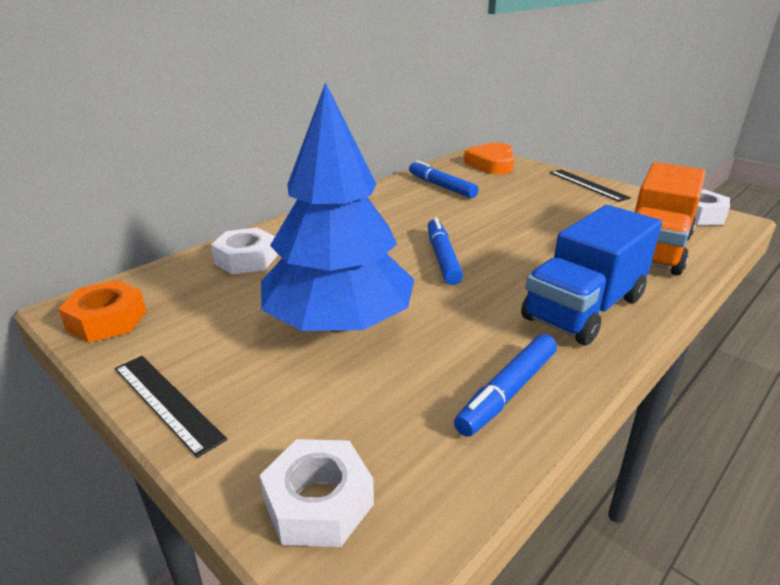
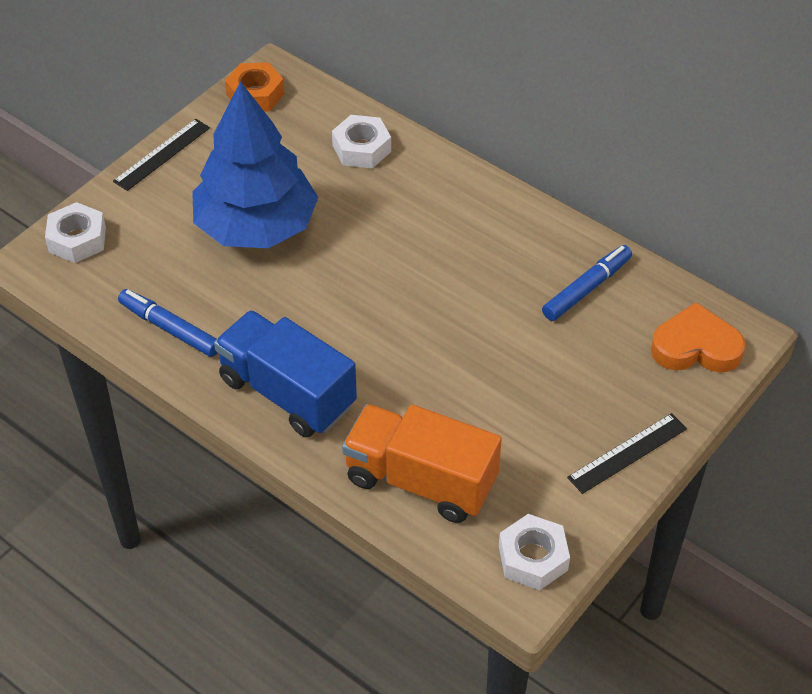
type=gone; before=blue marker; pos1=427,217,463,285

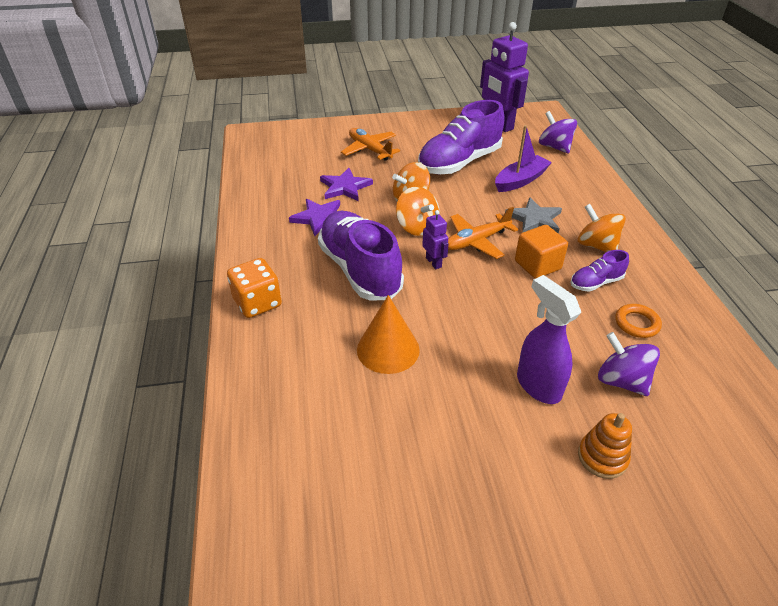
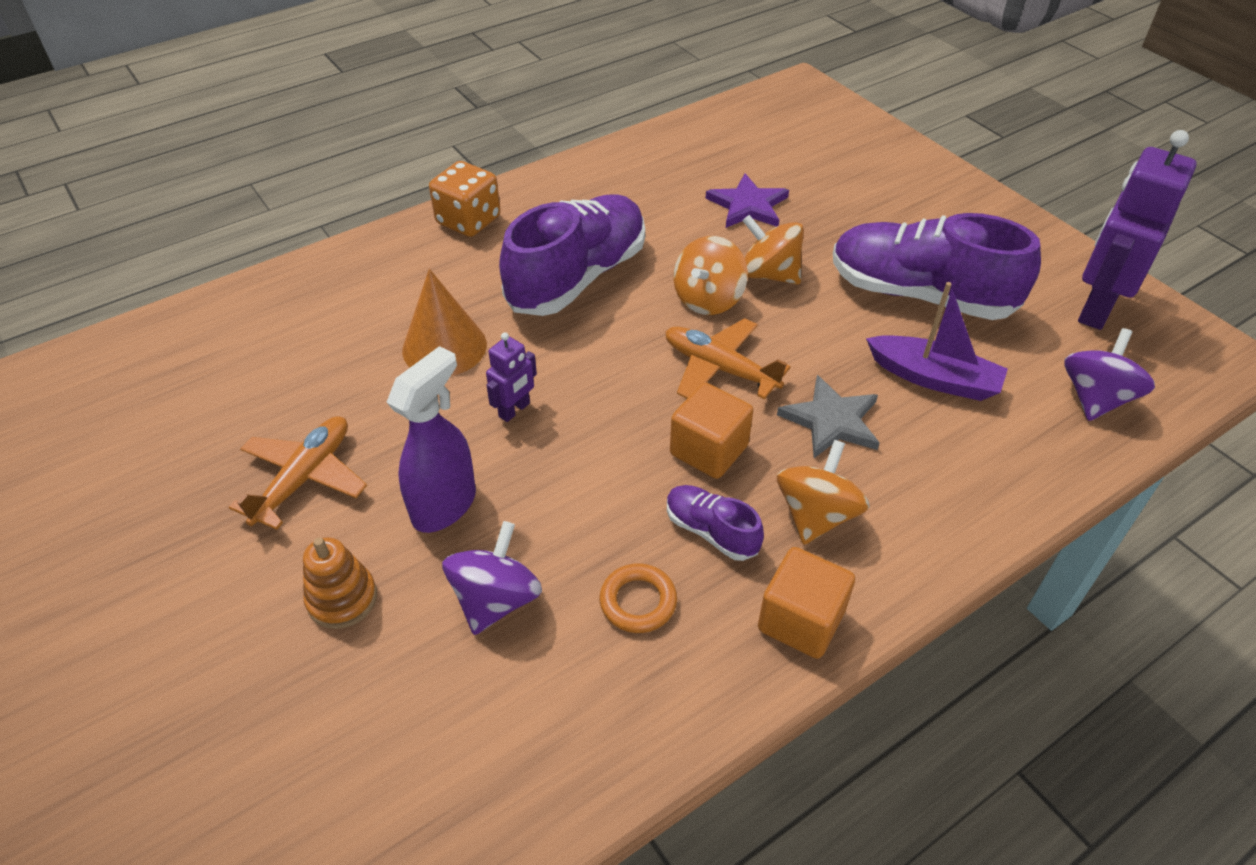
type=shifted; before=orange plane; pos1=341,128,400,161; pos2=229,416,367,530
type=gone; before=purple star; pos1=289,199,340,236
type=shifted; before=purple robot; pos1=422,210,449,269; pos2=486,332,537,422
type=new; after=orange cube; pos2=758,547,855,659

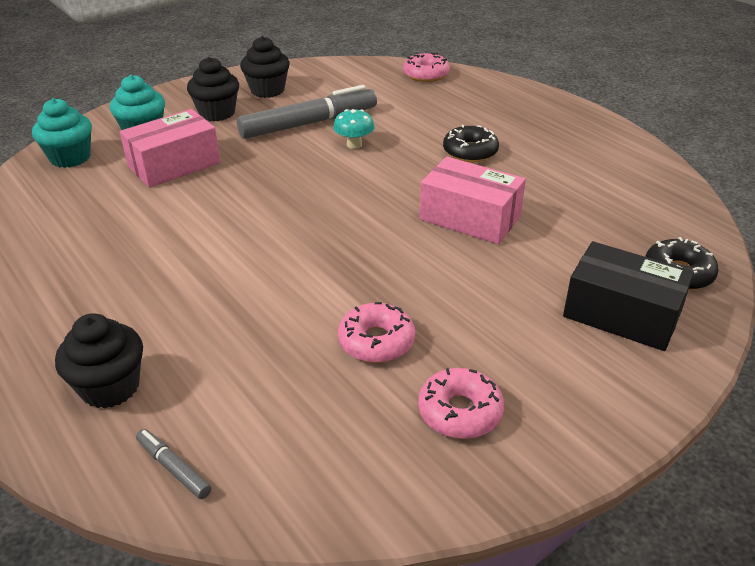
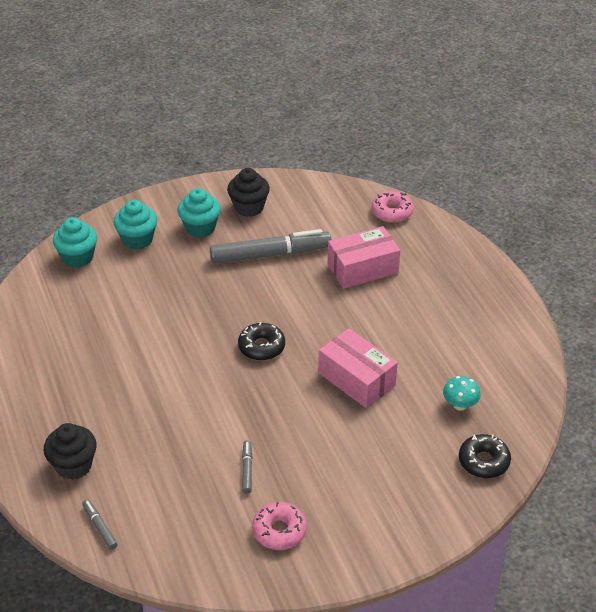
type=repainted; before=black cupcake; after=turquoise cupcake; pos1=187,57,239,121; pos2=178,188,221,238
type=shifted; before=pink box; pos1=120,109,221,188; pos2=328,226,400,289
type=shifted; before=turquoise mushroom; pos1=333,109,375,149; pos2=443,376,481,411
type=shifted; before=black donut; pos1=443,125,499,163; pos2=238,322,285,361
type=gone; before=black box; pos1=563,241,694,351
type=swapped; before=pink donut; after=grey marker; pos1=338,302,415,363; pos2=242,440,253,493

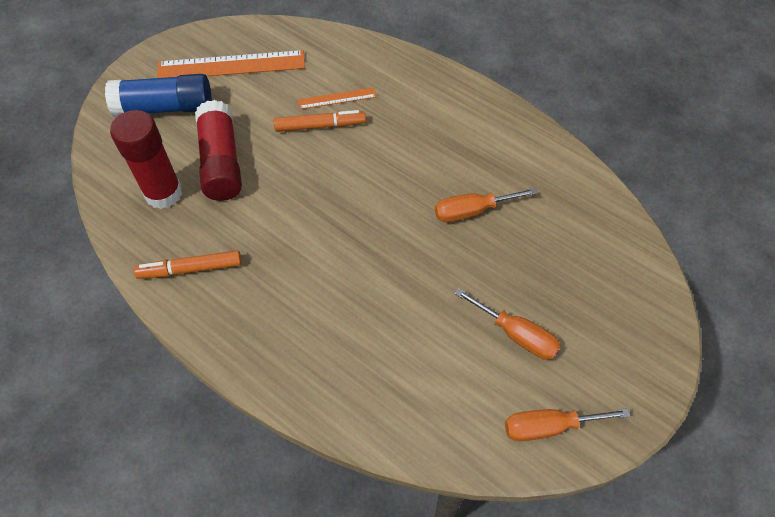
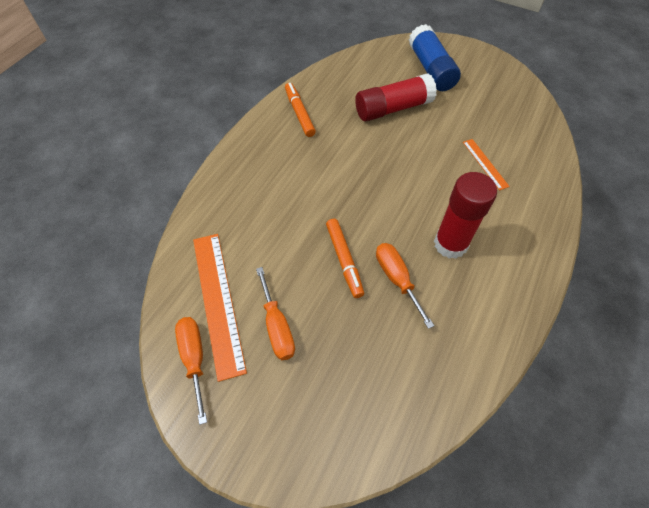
type=shifted; before=orange ruler; pos1=157,50,305,78; pos2=193,234,247,382
type=shifted; before=red glue stick; pos1=110,110,183,209; pos2=434,172,497,259
type=shifted; before=orange marker; pos1=274,110,366,132; pos2=326,219,364,298
type=rotated; before=orange screwdriver; pos1=454,288,561,360; pos2=256,267,295,360; turn=-45

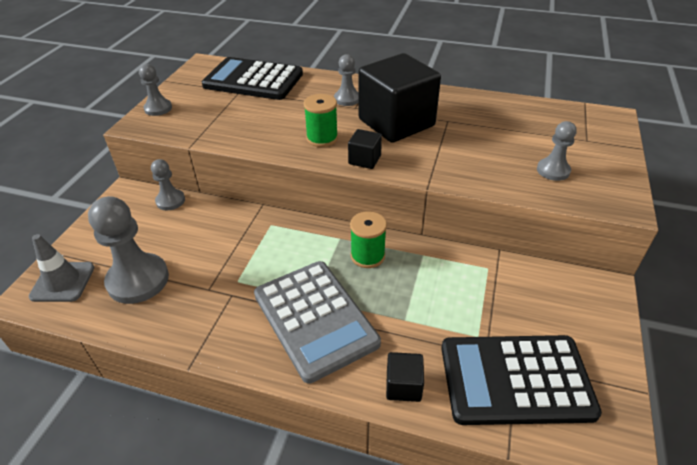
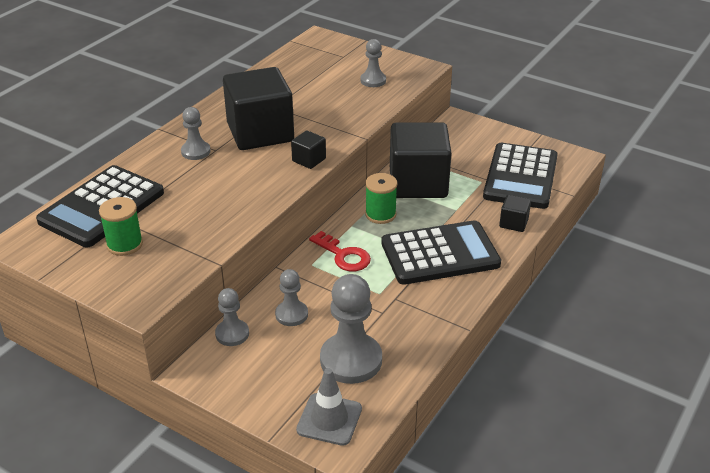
type=shifted; before=grey pawn; pos1=139,64,172,116; pos2=275,269,308,326
type=shifted; before=green spool; pos1=304,94,338,147; pos2=99,197,143,256
type=repainted; before=grey calculator; after=black calculator; pos1=254,261,381,384; pos2=381,220,501,285
type=new; after=black cube; pos2=390,122,452,198
type=new; after=red key; pos2=309,231,371,271

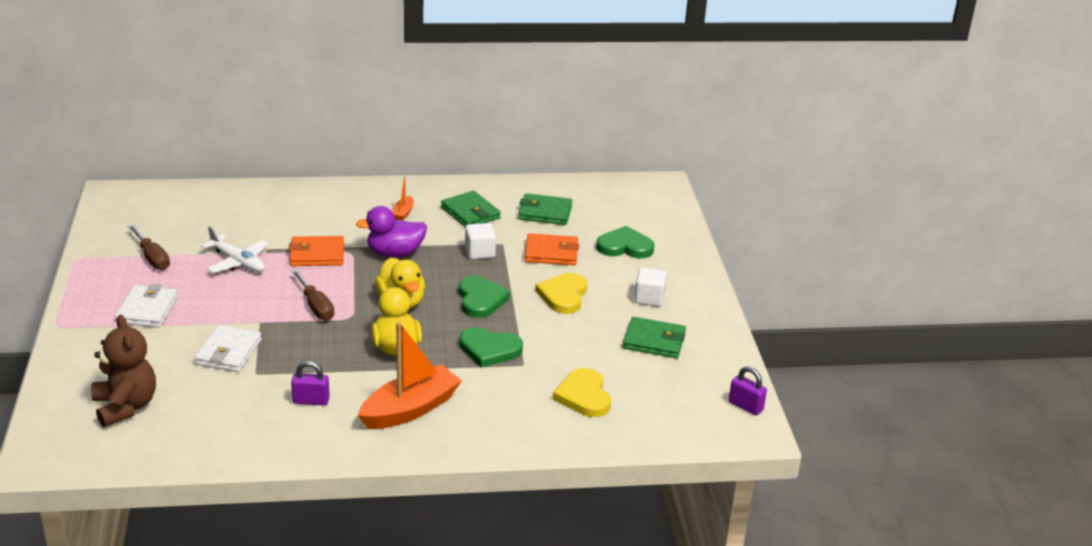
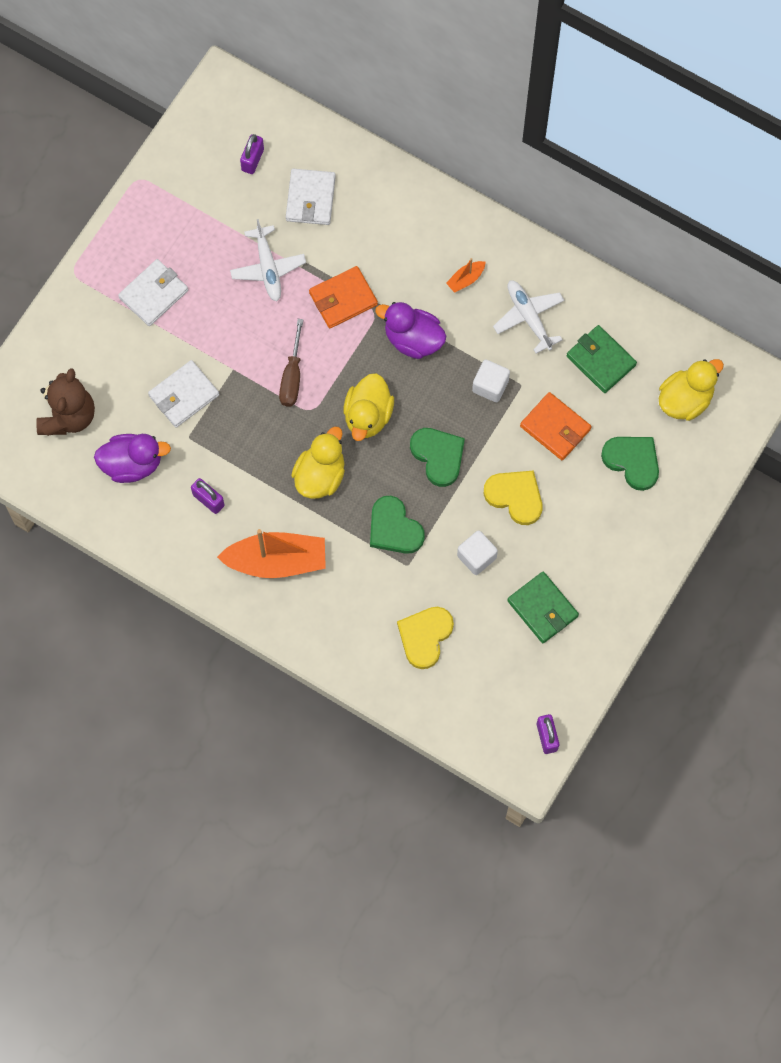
type=swapped; before=green wallet; after=white plane; pos1=441,191,501,227; pos2=493,280,564,354
type=gone; before=brown screwdriver; pos1=128,224,170,270
type=rotated; before=orange wallet; pos1=289,236,344,266; pos2=309,266,378,328; turn=-60
type=shifted; before=white cube; pos1=634,267,667,307; pos2=457,530,498,575
type=rotated; before=yellow heart; pos1=535,273,587,314; pos2=484,470,542,525; turn=75
type=rotated; before=green heart; pos1=459,276,510,318; pos2=410,428,465,487; turn=-60
type=new; after=purple padlock; pos2=240,134,264,174
type=new; after=white wallet; pos2=286,169,336,225
type=new; after=yellow duck; pos2=659,359,724,421
type=new; after=purple duck; pos2=94,434,171,483

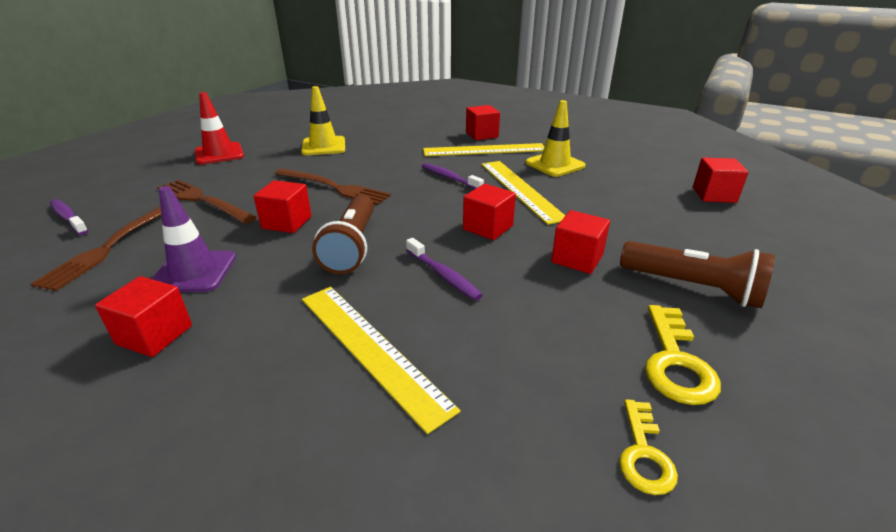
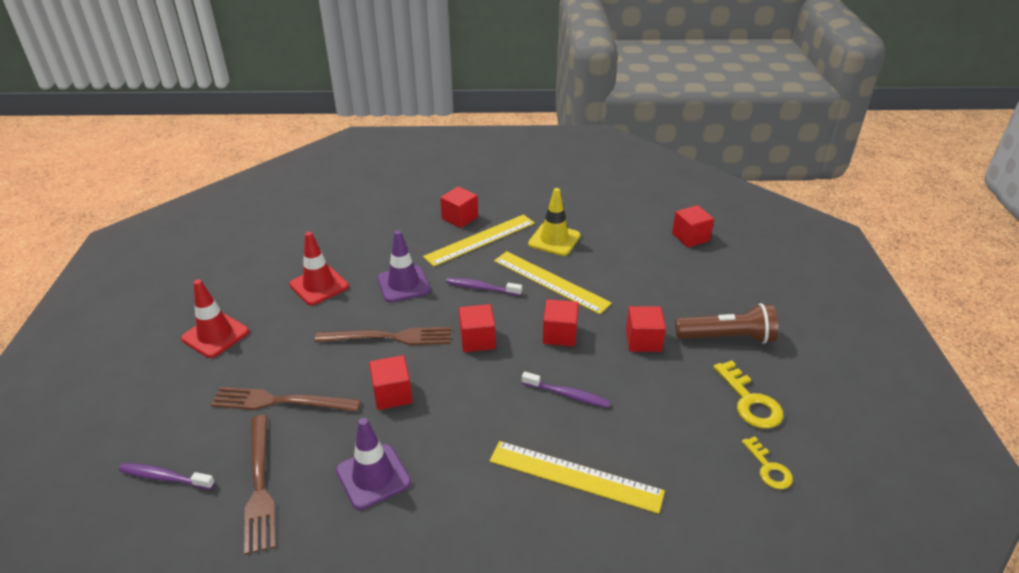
type=repainted; before=yellow traffic cone; after=red traffic cone; pos1=301,86,345,155; pos2=289,232,349,305
type=gone; before=brown flashlight; pos1=312,195,374,274
type=shifted; before=red cube; pos1=95,276,192,357; pos2=459,304,496,352
type=new; after=purple traffic cone; pos2=377,230,430,302

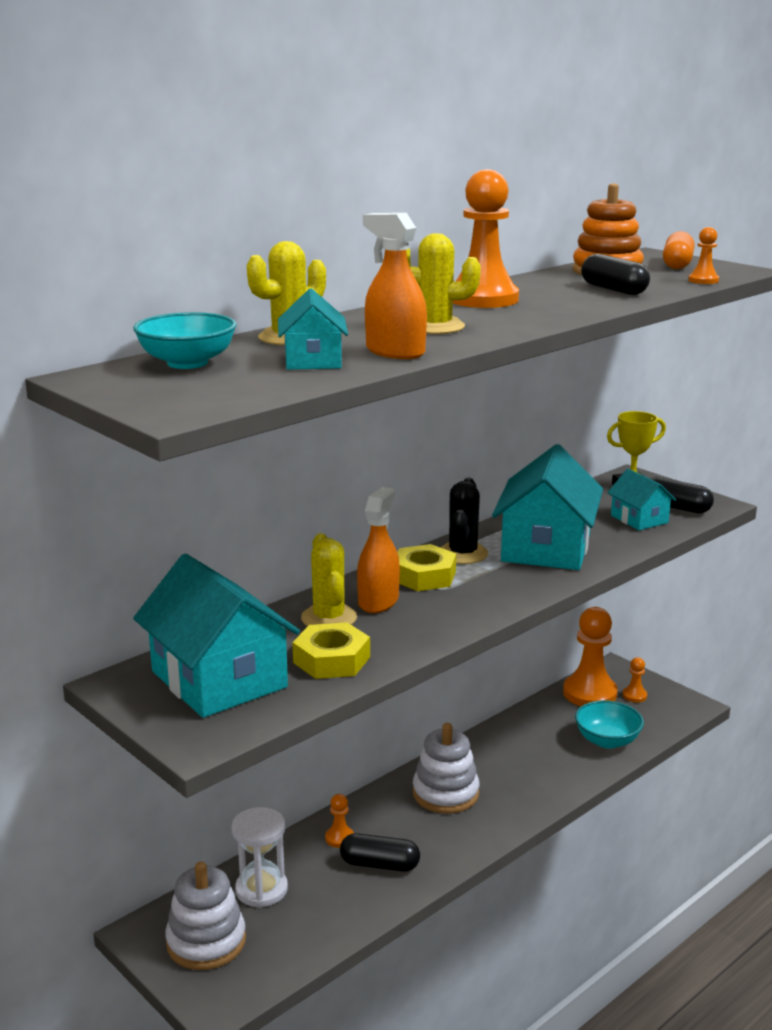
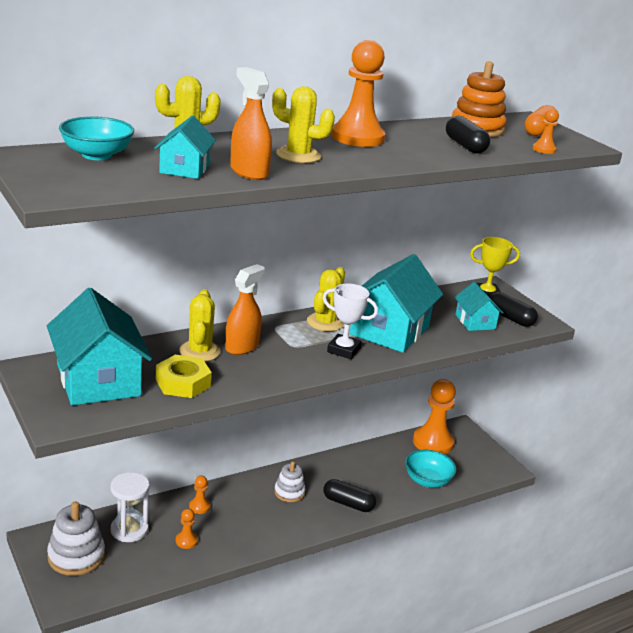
type=repainted; before=black cactus; after=yellow cactus; pos1=440,478,488,564; pos2=307,267,345,331
type=gone; before=yellow nut; pos1=397,544,456,591
type=shifted; before=orange pawn; pos1=623,657,647,702; pos2=176,509,198,549
type=scaled; before=white stacking toy; pos1=413,723,479,814; pos2=274,461,306,502; scale=0.63
type=shifted; before=black capsule; pos1=340,833,420,872; pos2=323,479,376,512
type=new; after=white trophy; pos2=322,284,378,359

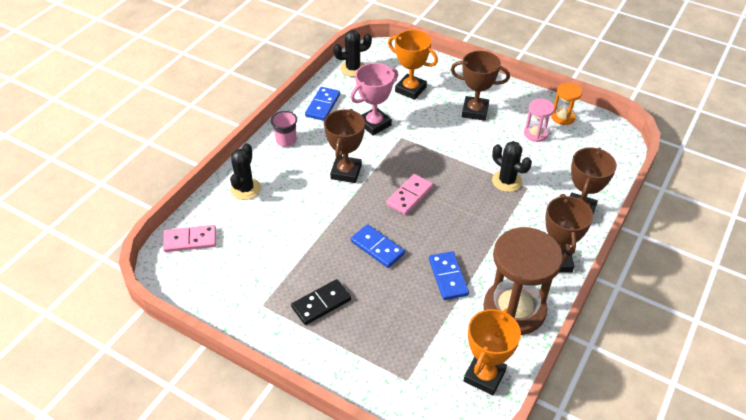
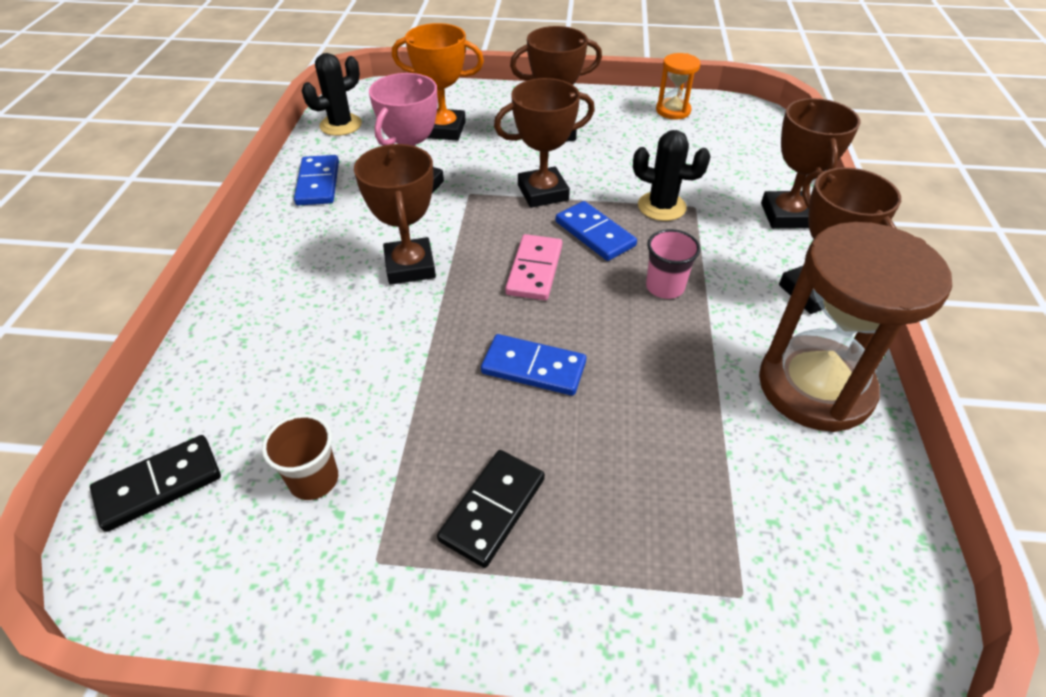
type=gone; before=pink hourglass; pos1=524,99,554,142
type=shifted; before=pink cup; pos1=271,111,297,147; pos2=646,229,701,299
type=gone; before=black cactus; pos1=230,143,261,200
type=repainted; before=pink domino; after=black domino; pos1=163,225,216,252; pos2=90,435,221,532
type=shifted; before=blue domino; pos1=429,251,469,300; pos2=556,201,637,261
type=gone; before=orange trophy; pos1=464,308,521,395
type=new; after=brown trophy; pos2=494,78,595,208
type=new; after=brown cup; pos2=262,414,338,500

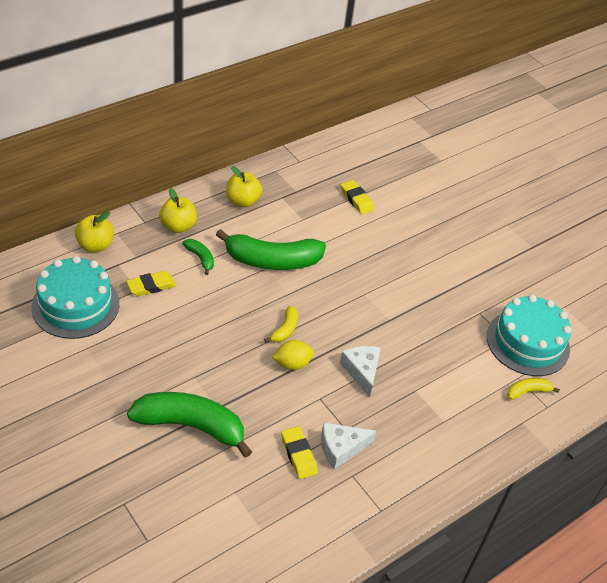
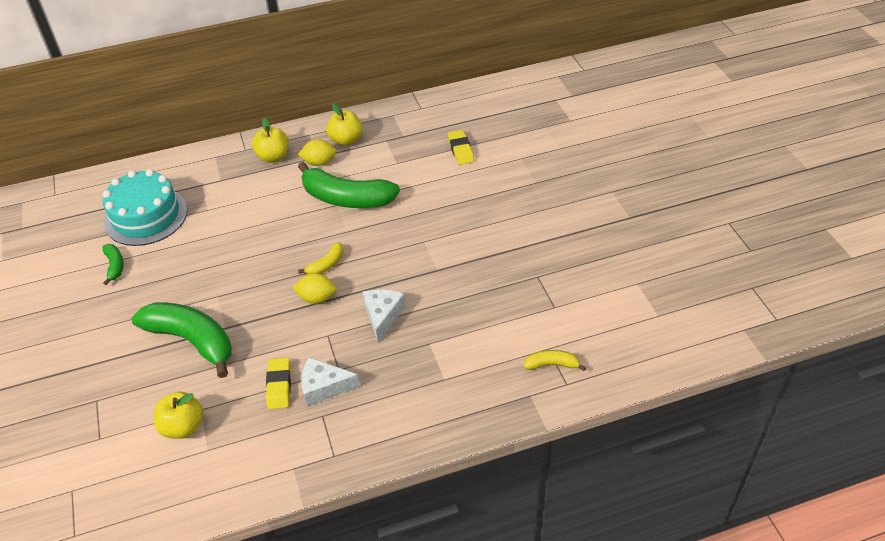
type=shifted; before=yellow apple; pos1=75,212,114,252; pos2=154,391,204,439
type=shifted; before=green banana; pos1=182,239,214,275; pos2=102,244,124,285
type=gone; before=yellow eraser; pos1=126,271,176,296
type=gone; before=turquoise cake; pos1=487,295,571,376
type=new; after=yellow lemon; pos2=298,139,336,166

